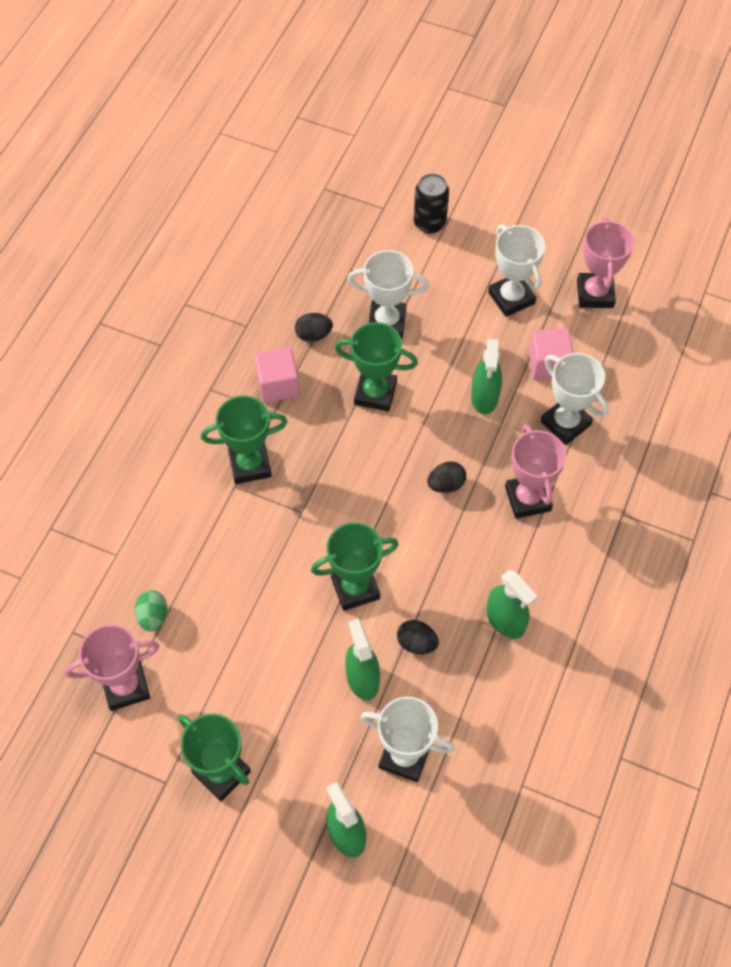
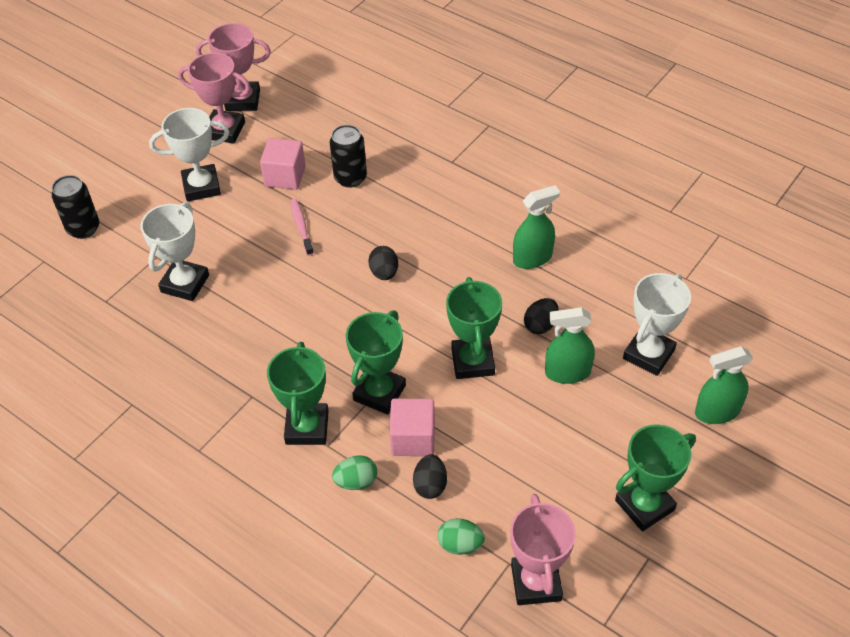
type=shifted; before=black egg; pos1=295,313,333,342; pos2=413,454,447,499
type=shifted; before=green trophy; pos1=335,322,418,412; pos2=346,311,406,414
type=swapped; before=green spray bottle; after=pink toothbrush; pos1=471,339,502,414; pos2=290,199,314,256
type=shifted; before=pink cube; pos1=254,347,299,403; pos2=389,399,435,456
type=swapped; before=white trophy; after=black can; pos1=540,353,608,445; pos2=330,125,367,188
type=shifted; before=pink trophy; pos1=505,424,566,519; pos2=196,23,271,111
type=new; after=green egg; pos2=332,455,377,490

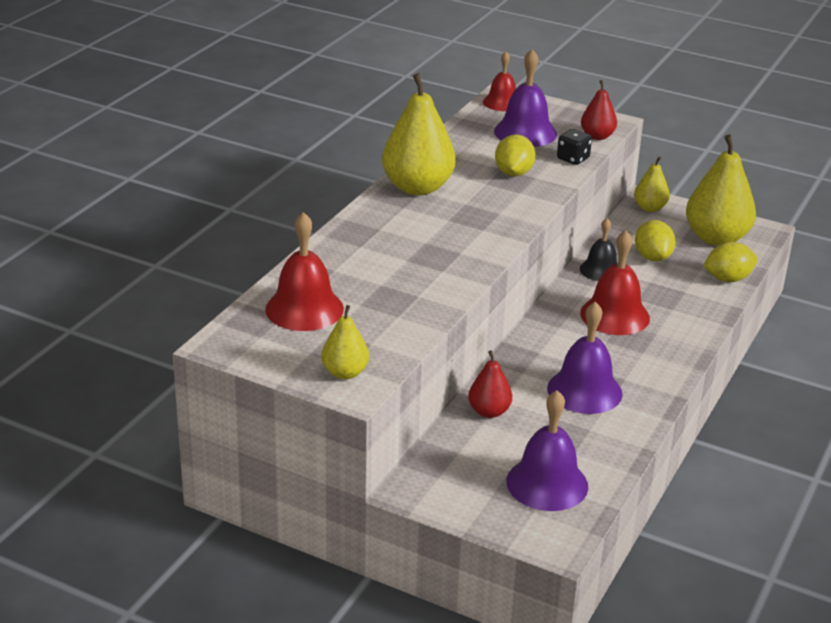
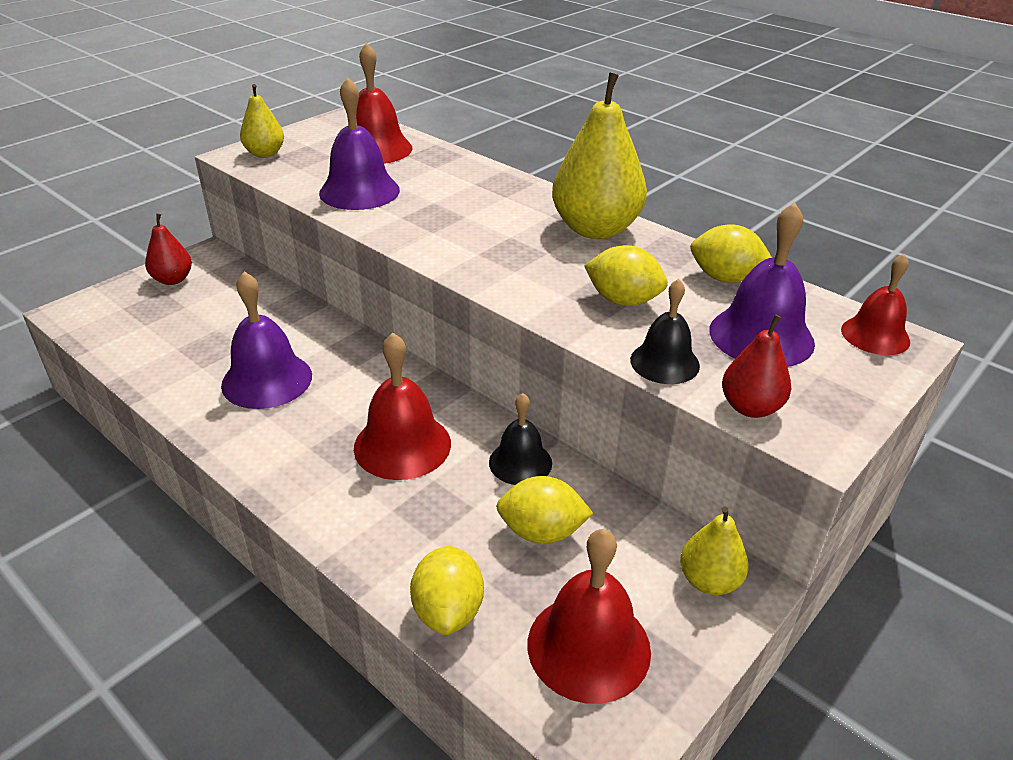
type=swapped; before=black dice; after=black bell; pos1=557,129,592,165; pos2=630,279,700,384
type=swapped; before=yellow pear; after=red bell; pos1=686,134,756,246; pos2=528,529,651,704
type=shifted; before=red pear; pos1=468,350,512,418; pos2=145,213,192,285
type=shifted; before=purple bell; pos1=506,390,588,511; pos2=319,77,400,210
type=new; after=yellow lemon; pos2=690,224,772,283

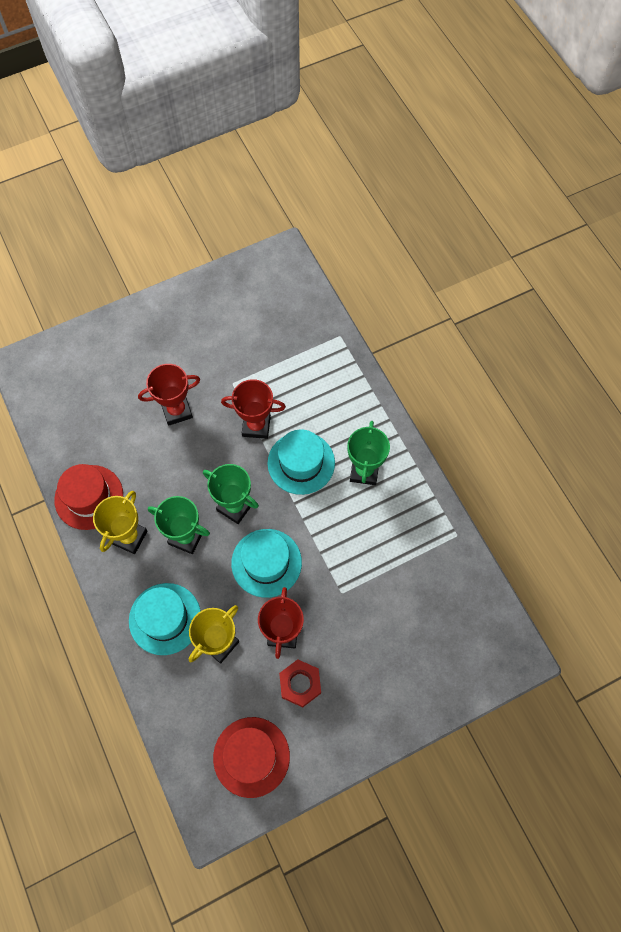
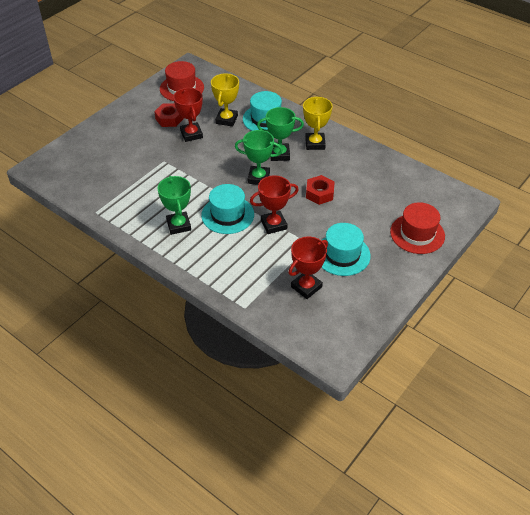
type=shifted; before=red trophy; pos1=138,364,200,426; pos2=288,237,328,299
type=shifted; before=red hat; pos1=54,464,123,530; pos2=390,202,445,254
type=shifted; before=turquoise hat; pos1=231,529,302,598; pos2=321,223,371,276
type=new; after=red nut; pos2=306,175,335,205

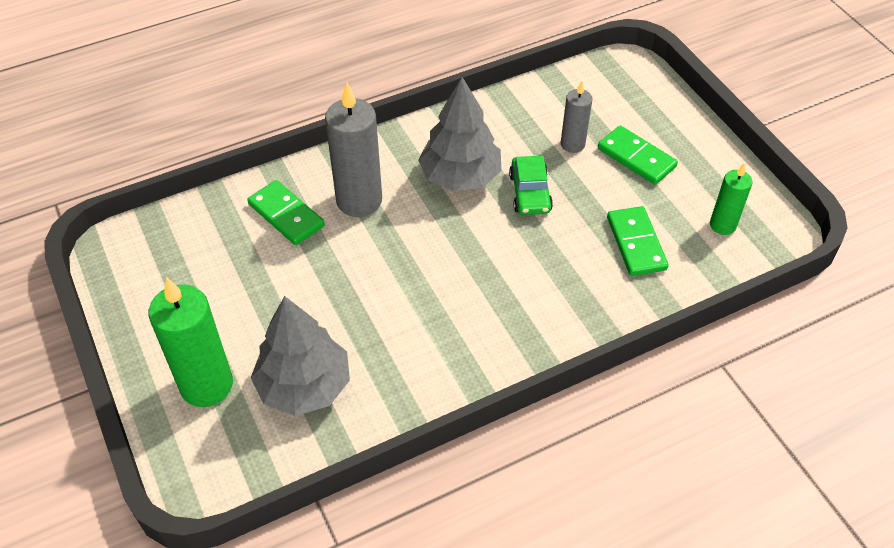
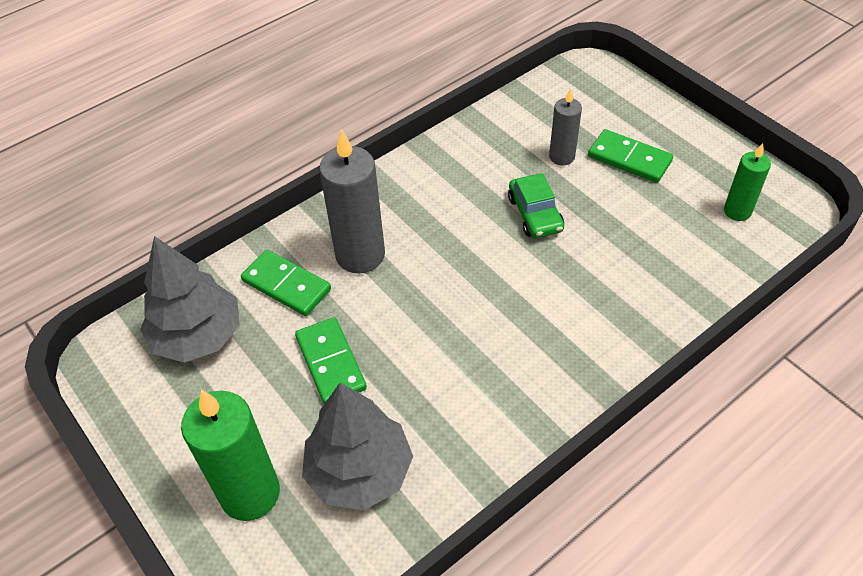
type=shifted; before=grey tree; pos1=418,77,501,191; pos2=140,236,240,363
type=shifted; before=green domino; pos1=607,206,669,276; pos2=295,317,367,404

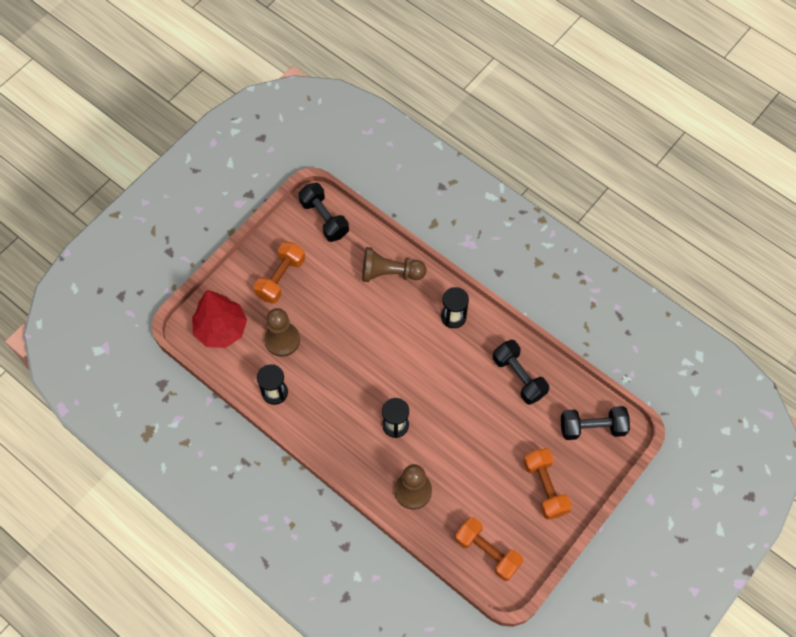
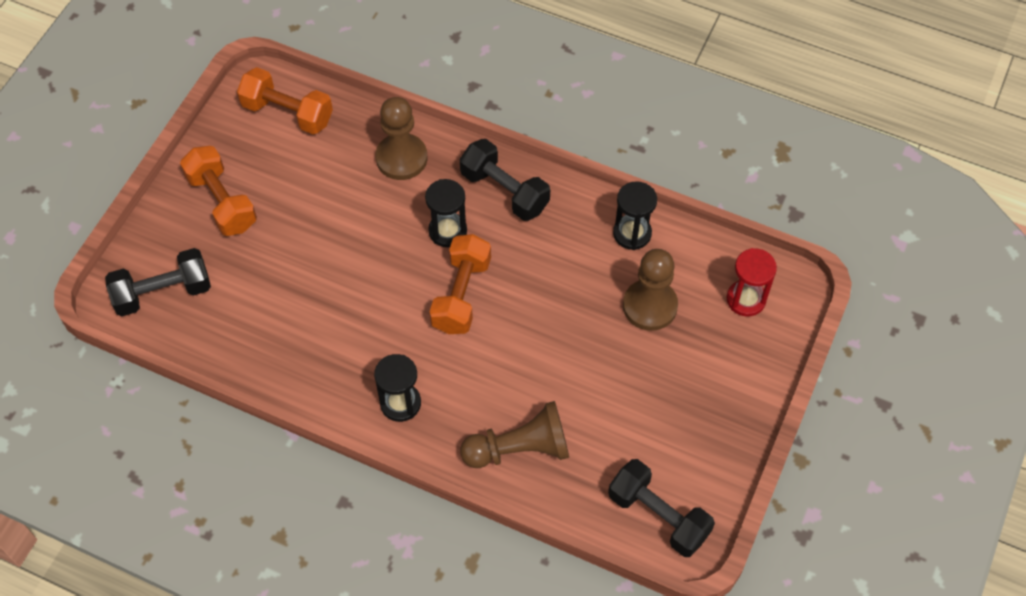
type=shifted; before=orange dumbbell; pos1=253,241,305,304; pos2=429,234,491,334
type=swapped; before=red tree; after=red hourglass; pos1=192,290,247,348; pos2=727,248,777,316
type=shifted; before=black dumbbell; pos1=493,340,549,405; pos2=460,139,550,221

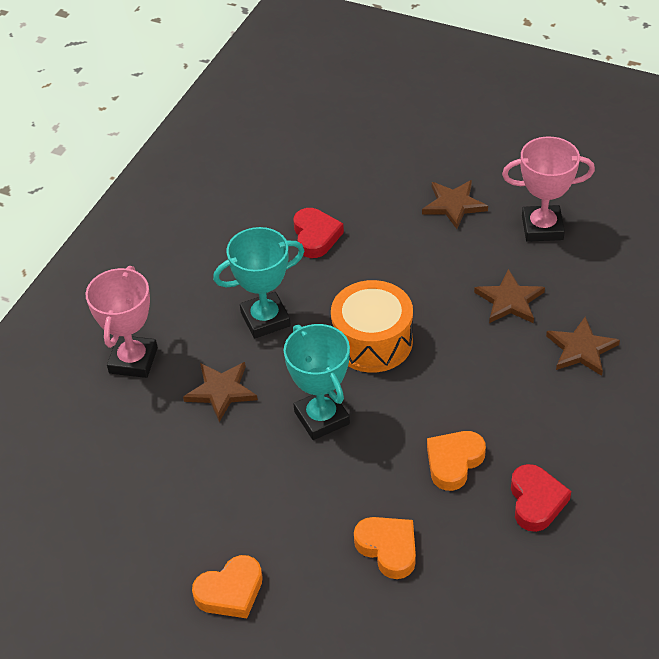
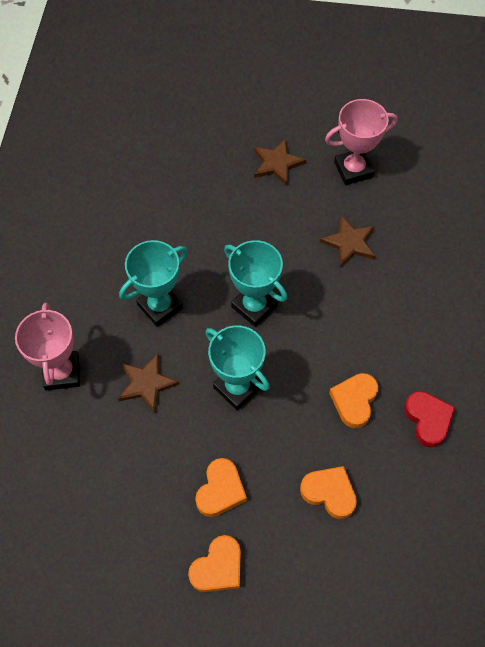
type=gone; before=red heart; pos1=293,208,344,258
type=swapped; before=orange drum; after=turquoise trophy; pos1=331,280,413,373; pos2=224,240,287,327
type=gone; before=brown star; pos1=546,316,620,376
type=new; after=orange heart; pos2=195,458,247,517

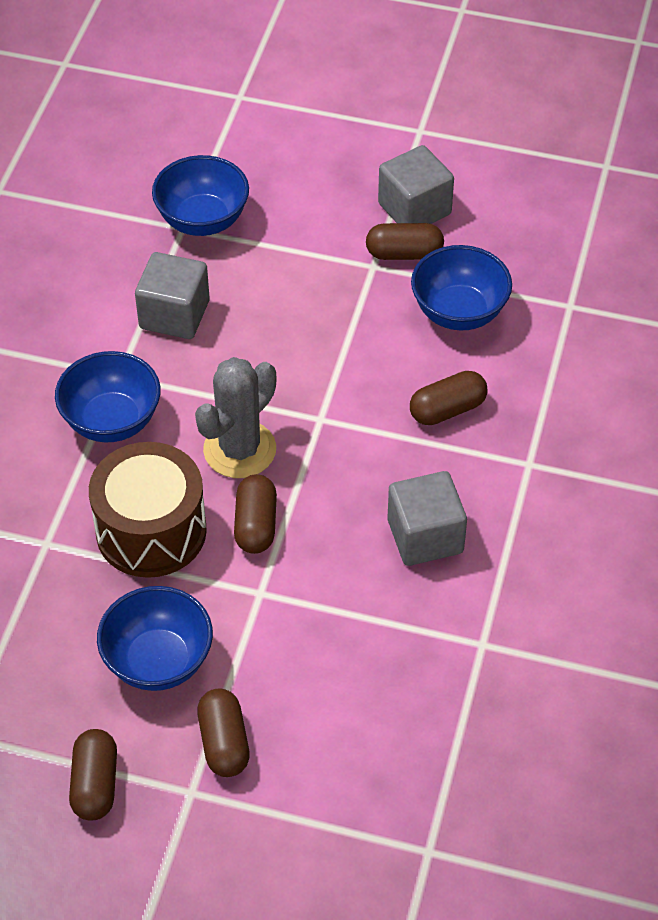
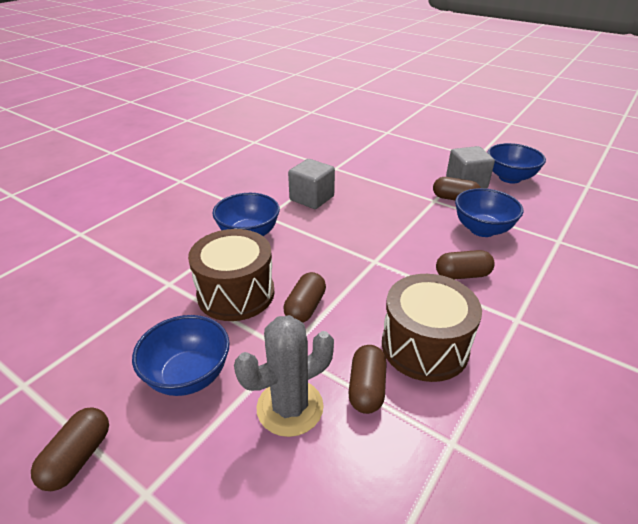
type=shifted; before=blue bowl; pos1=152,155,249,236; pos2=487,143,546,184
type=shifted; before=grey cactus; pos1=195,357,276,478; pos2=234,315,334,437
type=swapped; before=grey cube; after=brown drum; pos1=388,471,467,566; pos2=382,274,482,382
type=shifted; before=brown capsule; pos1=197,688,250,777; pos2=348,345,387,414

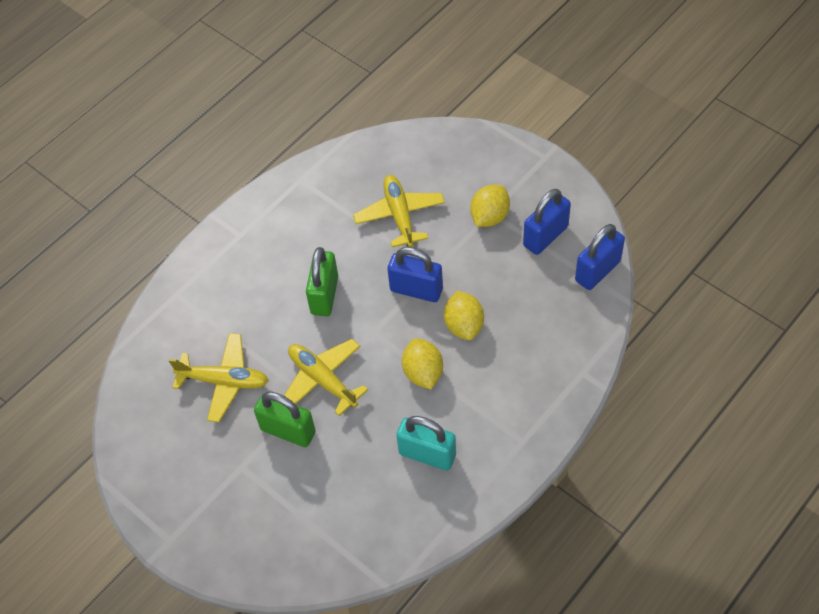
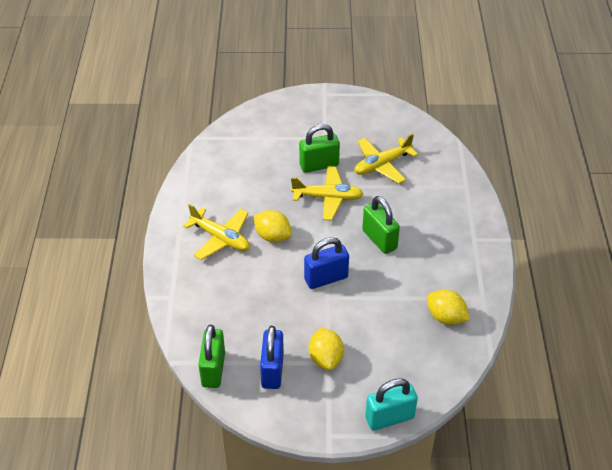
type=shifted; before=yellow plane; pos1=353,175,445,247; pos2=183,204,250,260
type=repainted; before=blue padlock; after=green padlock; pos1=575,224,625,290; pos2=198,325,225,388
type=shifted; before=yellow lemon; pos1=444,291,484,340; pos2=427,290,469,325
type=shifted; before=turquoise padlock; pos1=396,416,456,471; pos2=365,378,418,431

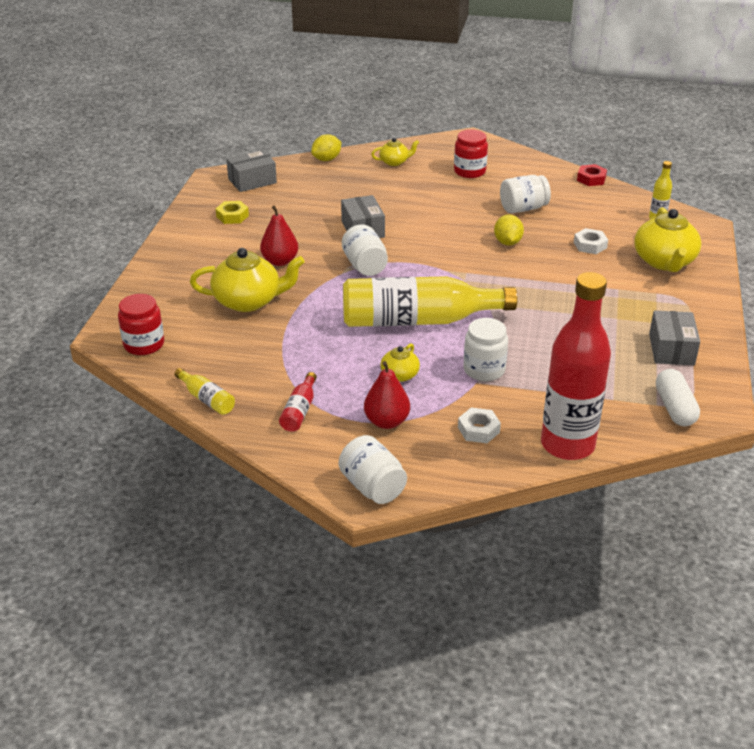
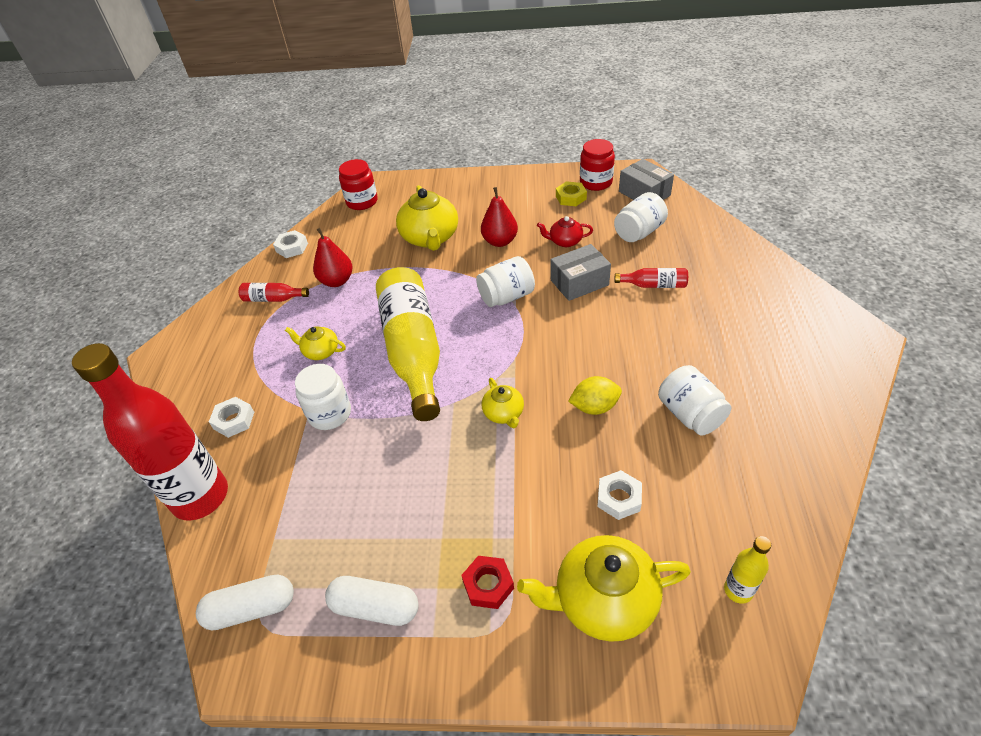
type=shifted; before=red jar; pos1=454,129,488,178; pos2=580,139,615,191
type=gone; before=yellow lemon; pos1=311,134,341,161
type=shifted; before=yellow teapot; pos1=371,138,419,166; pos2=482,378,524,428
type=shifted; before=red nut; pos1=577,164,607,186; pos2=461,556,514,609
type=swapped; before=grey box; after=white capsule; pos1=649,311,700,365; pos2=325,576,419,626
type=shifted; before=red pear; pos1=364,361,410,429; pos2=313,228,353,287
type=swapped; before=yellow bottle; after=white nut; pos1=175,368,235,415; pos2=273,230,308,258
type=shifted; before=white jar; pos1=338,435,407,504; pos2=614,192,668,242
type=new; after=red teapot; pos2=537,216,593,247
type=new; after=red bottle; pos2=615,268,688,288

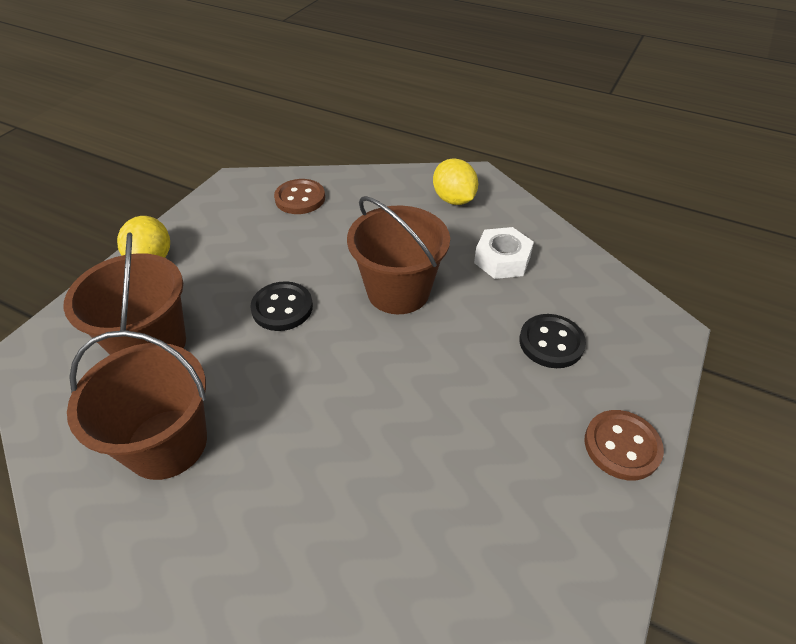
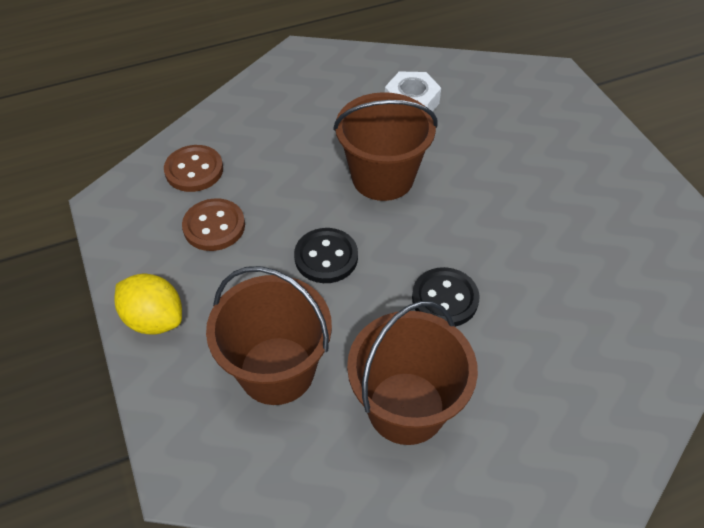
type=gone; before=yellow lemon; pos1=433,158,478,205
type=shifted; before=black button; pos1=519,314,586,368; pos2=412,267,480,327
type=shifted; before=brown button; pos1=585,410,664,480; pos2=182,198,245,251

